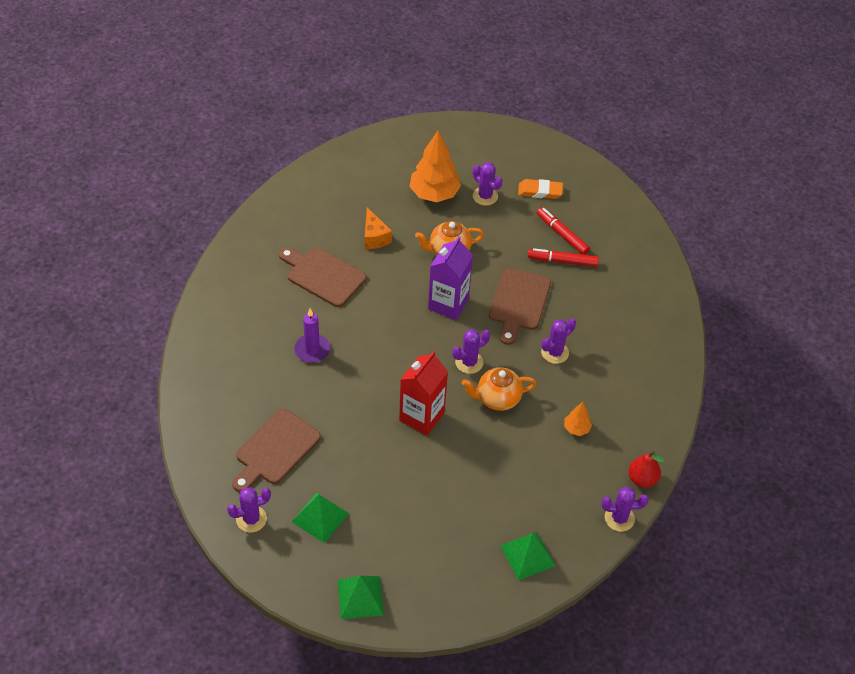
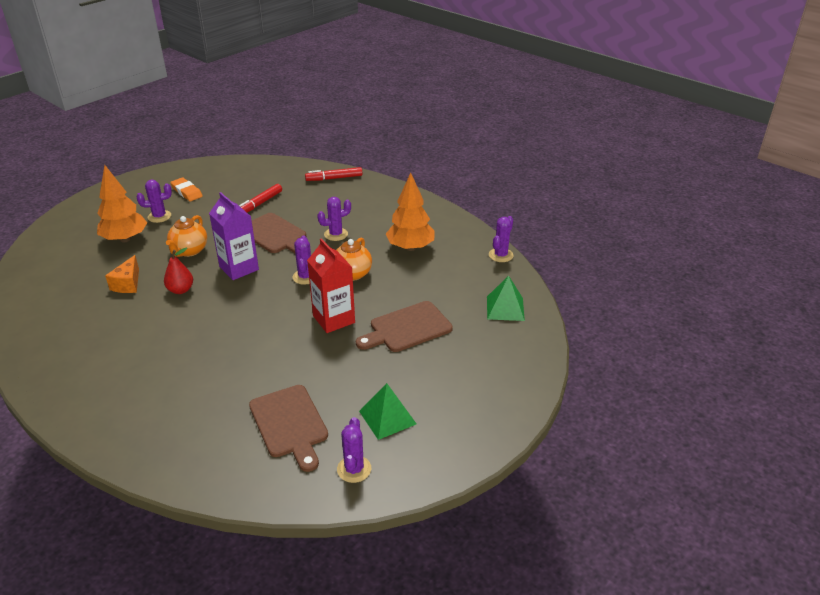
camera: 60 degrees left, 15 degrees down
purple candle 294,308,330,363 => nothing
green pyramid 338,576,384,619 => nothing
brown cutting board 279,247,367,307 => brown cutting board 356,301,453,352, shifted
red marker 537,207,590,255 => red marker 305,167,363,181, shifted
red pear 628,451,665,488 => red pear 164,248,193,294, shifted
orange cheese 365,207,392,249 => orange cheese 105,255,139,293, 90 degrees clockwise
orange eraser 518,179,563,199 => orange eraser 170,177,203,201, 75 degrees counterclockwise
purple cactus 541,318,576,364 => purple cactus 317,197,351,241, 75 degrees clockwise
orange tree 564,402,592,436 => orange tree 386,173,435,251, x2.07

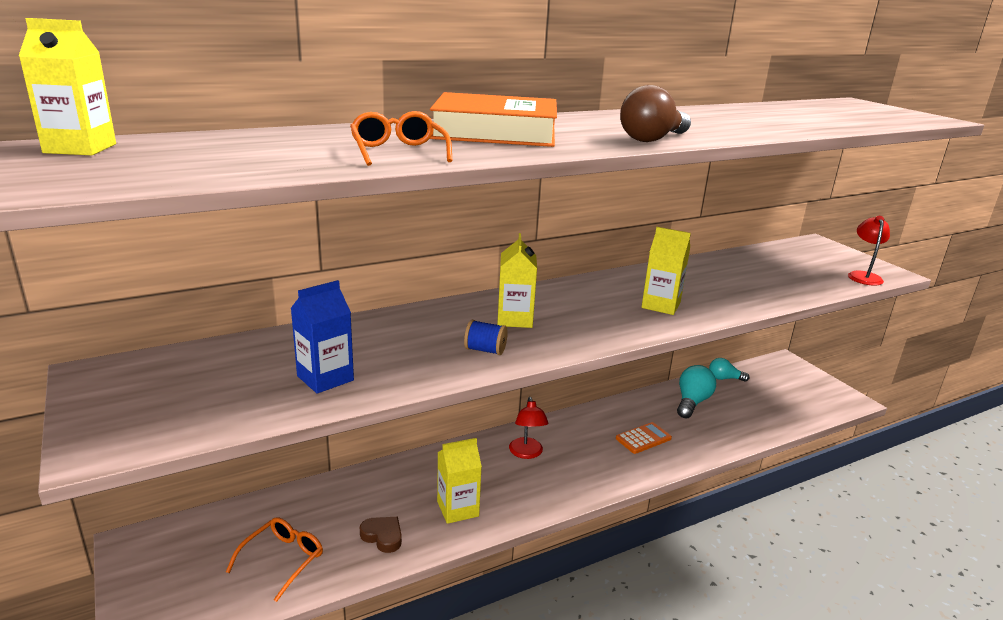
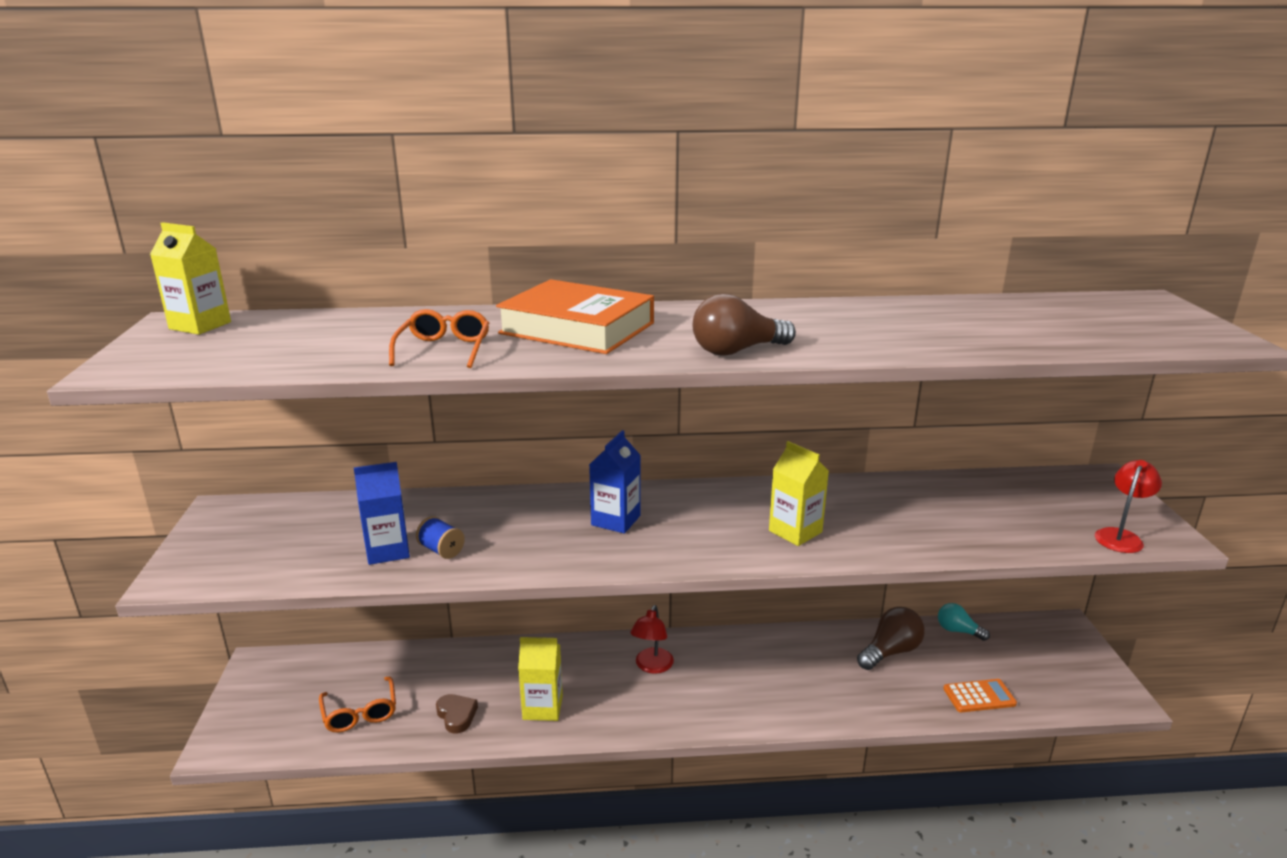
camera: 25 degrees right, 0 degrees up
blue spool 464,320,508,355 => blue spool 416,516,465,559, shifted
orange calculator 616,422,672,454 => orange calculator 943,679,1017,712, shifted
yellow carton 497,233,537,328 => blue carton 589,430,641,533
turquoise light bulb 677,365,716,418 => brown light bulb 857,607,925,670
orange glasses 226,517,323,602 => orange glasses 319,676,396,733, 105 degrees clockwise

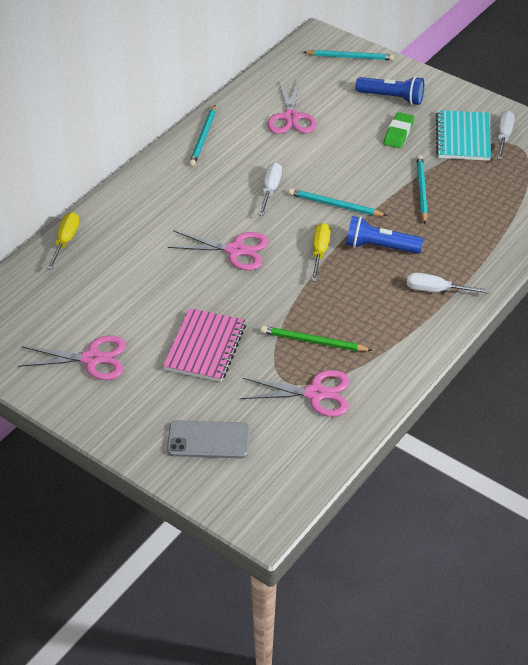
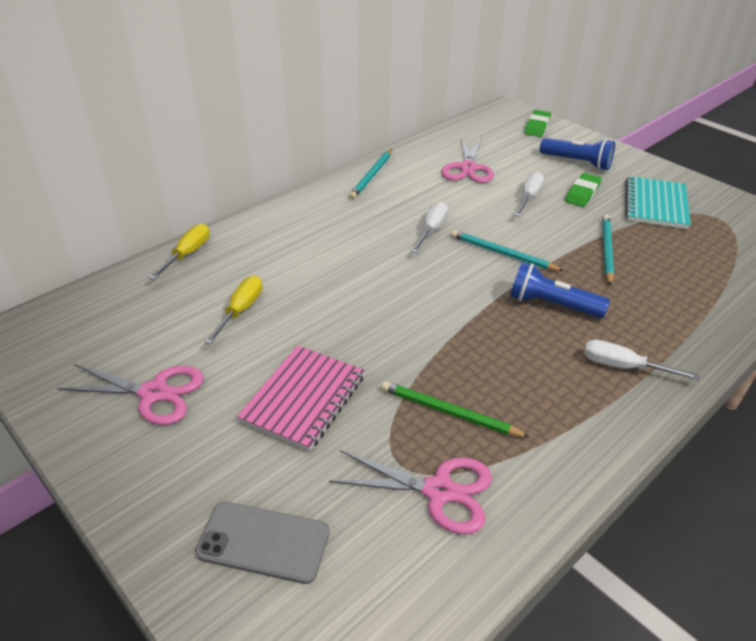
camera: 10 degrees right, 5 degrees down
pink scissors 168,231,269,270 => nothing
yellow screwdriver 311,223,331,281 => yellow screwdriver 205,276,262,345, shifted
white screwdriver 497,111,515,160 => white screwdriver 514,172,544,217, shifted
turquoise pencil 303,50,395,60 => green eraser 524,110,551,137

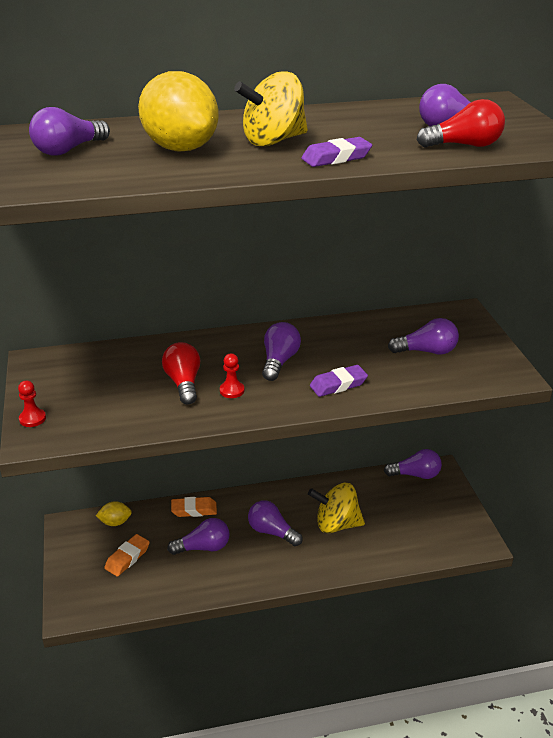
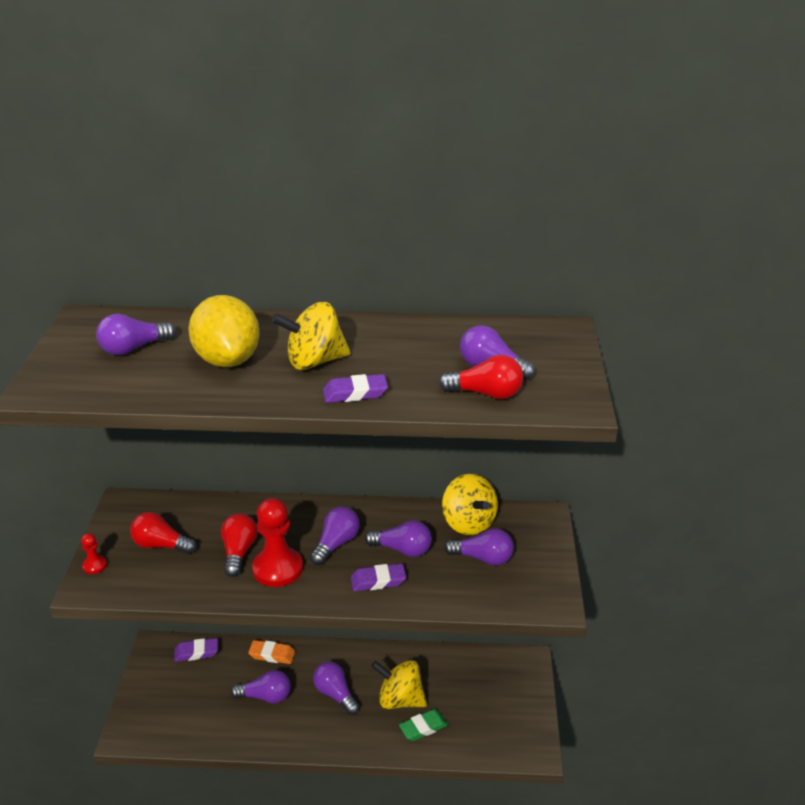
camera: 15 degrees right, 0 degrees up
orange eraser 104,534,150,577 => nothing
nothing => red light bulb 130,512,196,554
nothing => green eraser 399,709,448,741
nothing => yellow spinning top 442,474,498,535
purple light bulb 384,449,442,479 => purple light bulb 365,520,432,557, shifted
yellow lemon 96,501,132,526 => purple eraser 174,638,218,662
red pawn 220,353,245,398 => red pawn 252,498,303,587, x2.12

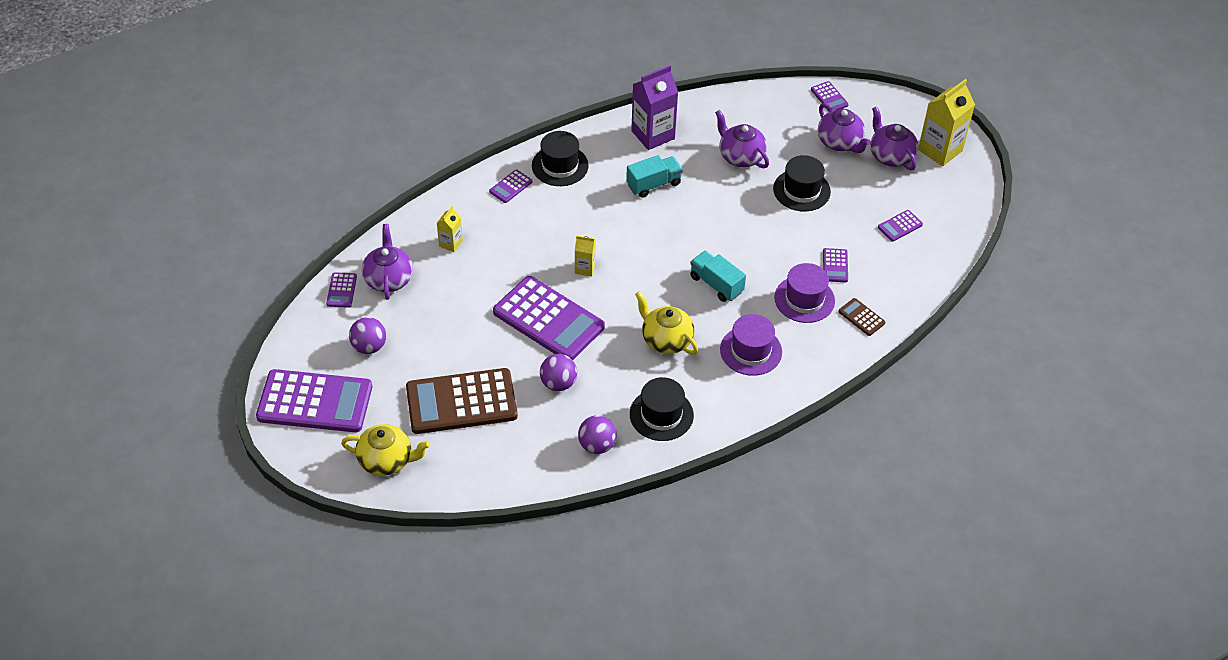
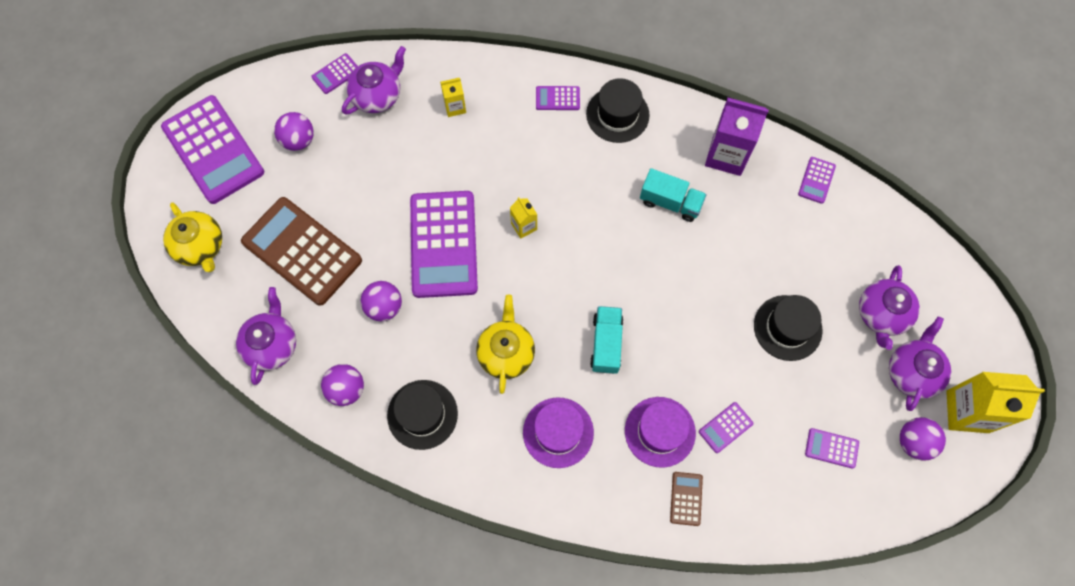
camera: 50 degrees right, 20 degrees up
nothing => purple ball 900,417,946,461
purple teapot 715,110,769,168 => purple teapot 236,287,296,385, shifted
purple calculator 811,81,849,112 => purple calculator 798,157,836,204, shifted

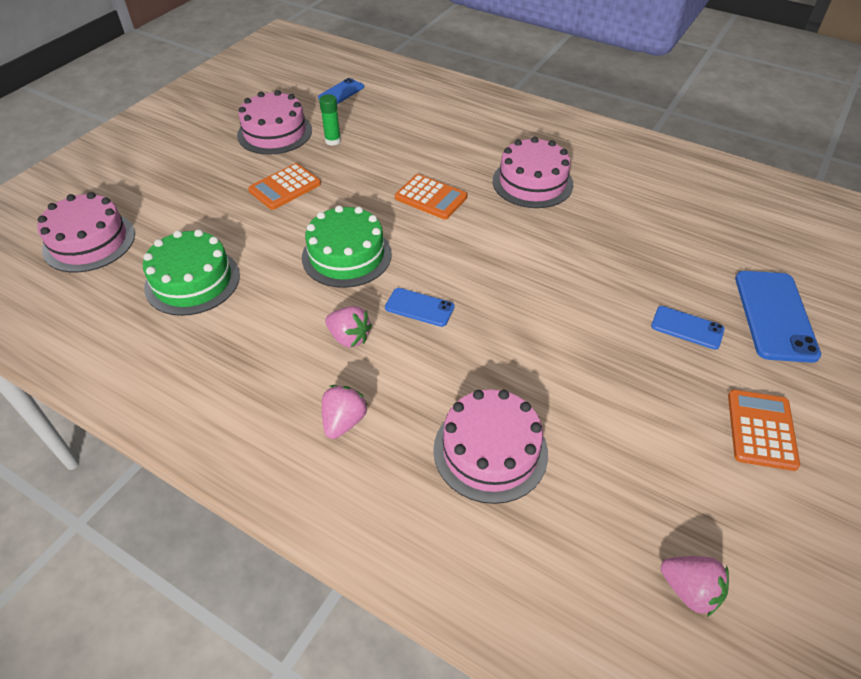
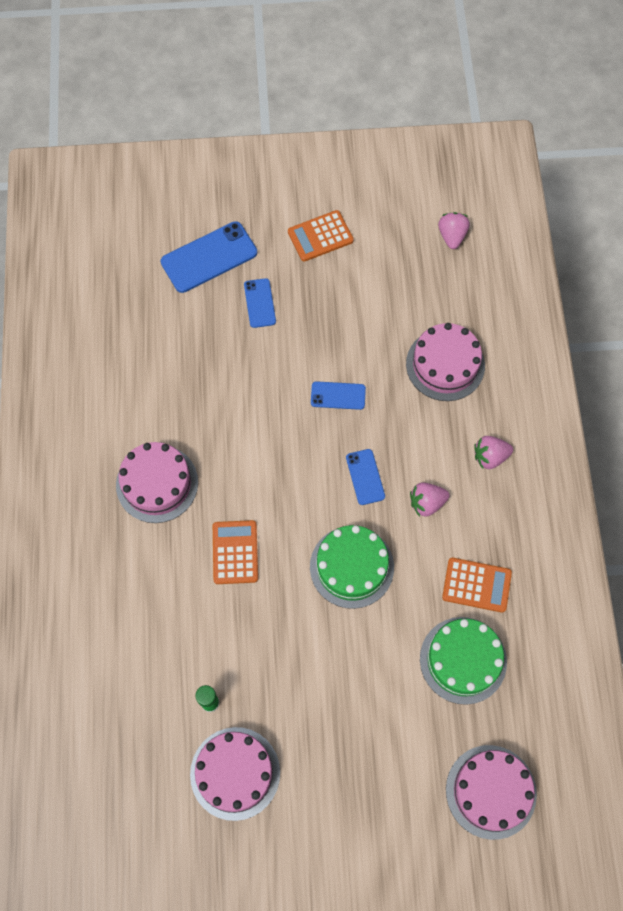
camera: 125 degrees left, 20 degrees up
orange calculator 248,163,321,210 => orange calculator 442,558,512,613, shifted
blue phone 318,78,364,104 => blue phone 311,381,366,410, shifted
pink strawberry 325,306,372,348 => pink strawberry 410,482,450,517, 105 degrees counterclockwise

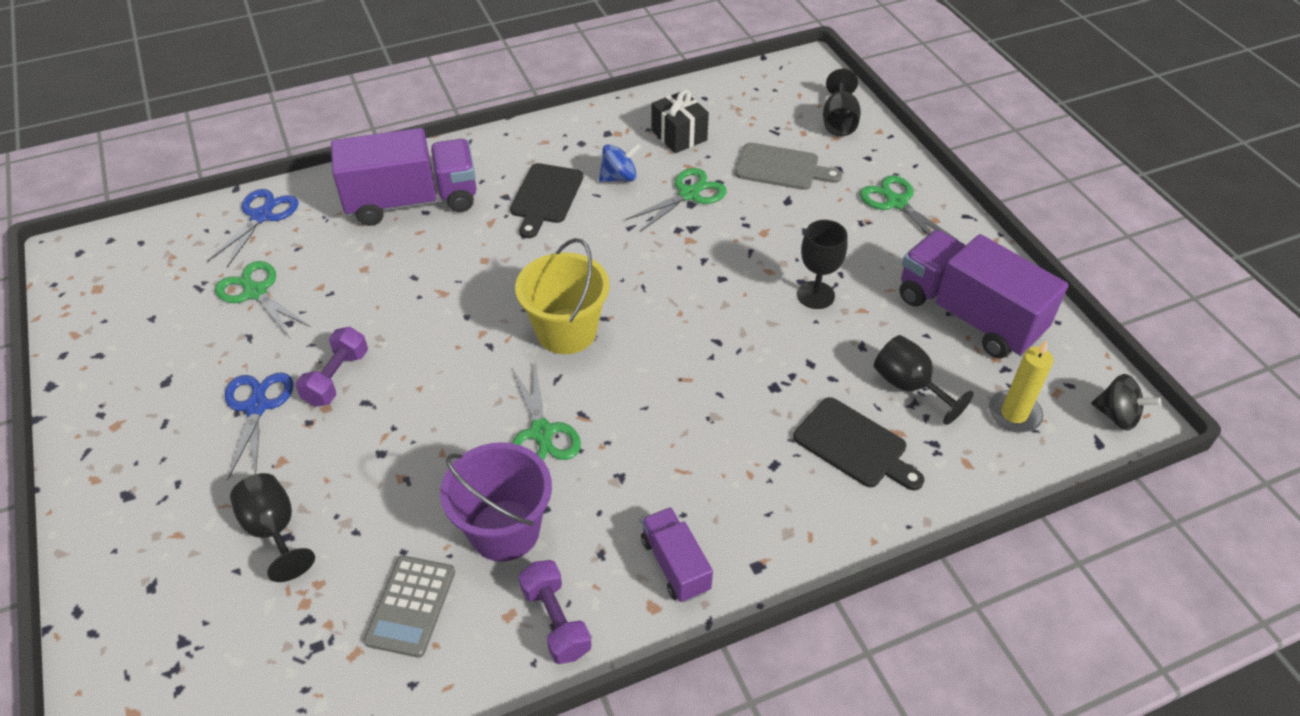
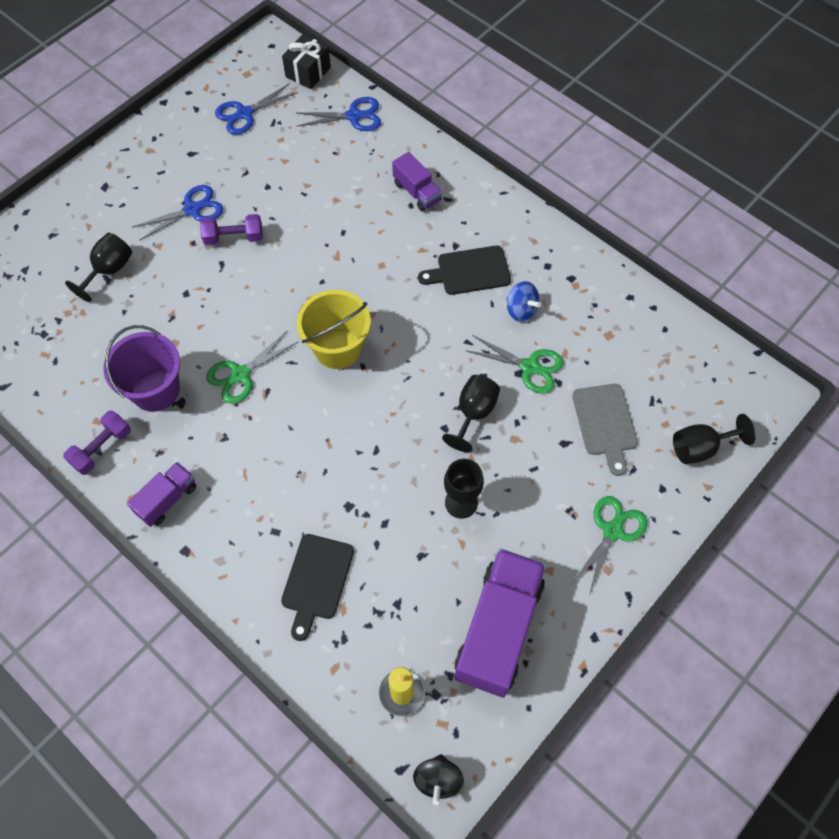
camera: 65 degrees right, 15 degrees up
green scissors 215,261,311,338 => nothing
grey calculator 364,556,455,658 => nothing
nothing => blue scissors 215,83,298,135
black gift 651,90,709,153 => black gift 282,34,331,89, shifted
black goblet 874,335,974,425 => black goblet 442,375,500,452, shifted
purple truck 331,128,477,226 => purple truck 392,152,442,211, x0.51

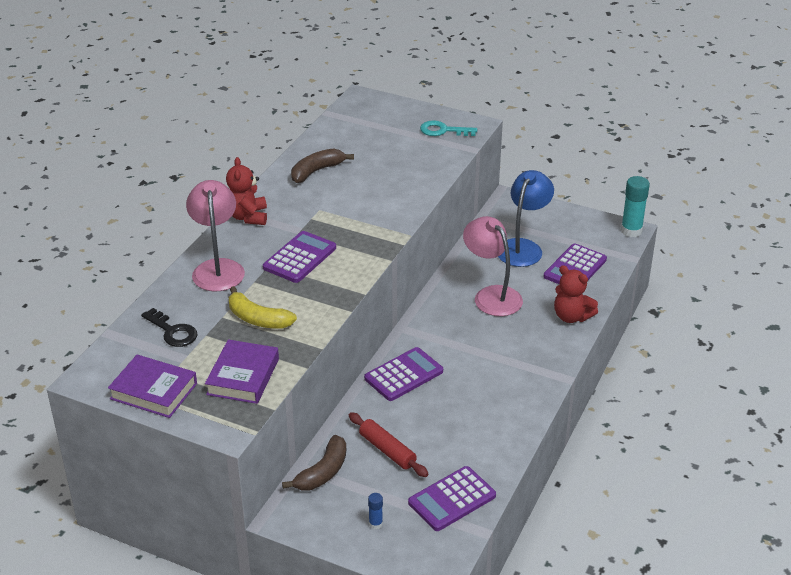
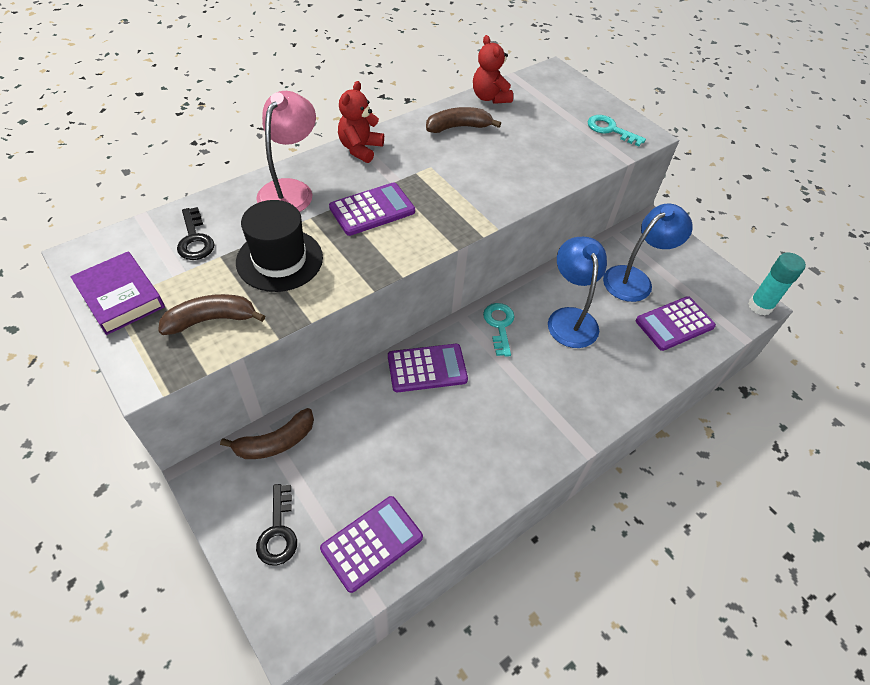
camera: 25 degrees right, 15 degrees up
red rolling pin 349,412,429,477 => nothing
nothing => turquoise key 483,303,515,357
red teddy bear 554,265,598,323 => red teddy bear 473,35,513,104, shifted
purple book 205,339,279,404 => brown banana 158,294,265,335
yellow banana 229,286,297,329 => black hat 236,200,323,292
blue glue stick 368,493,383,529 => black key 256,484,297,566
pink lamp 463,216,523,316 => blue lamp 548,237,607,348
purple calculator 408,466,496,531 => purple calculator 320,496,423,593, 150 degrees clockwise

